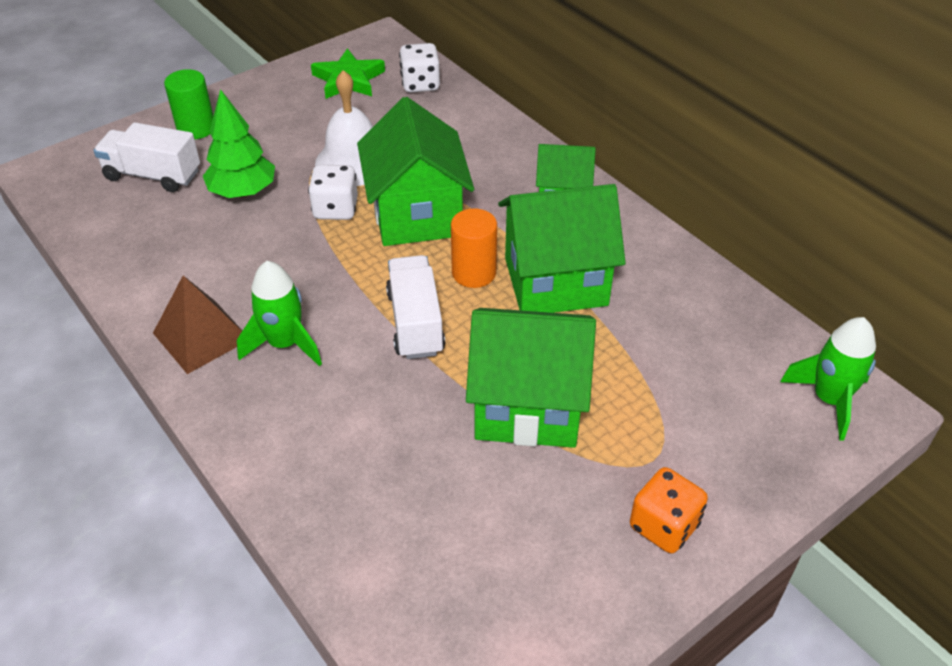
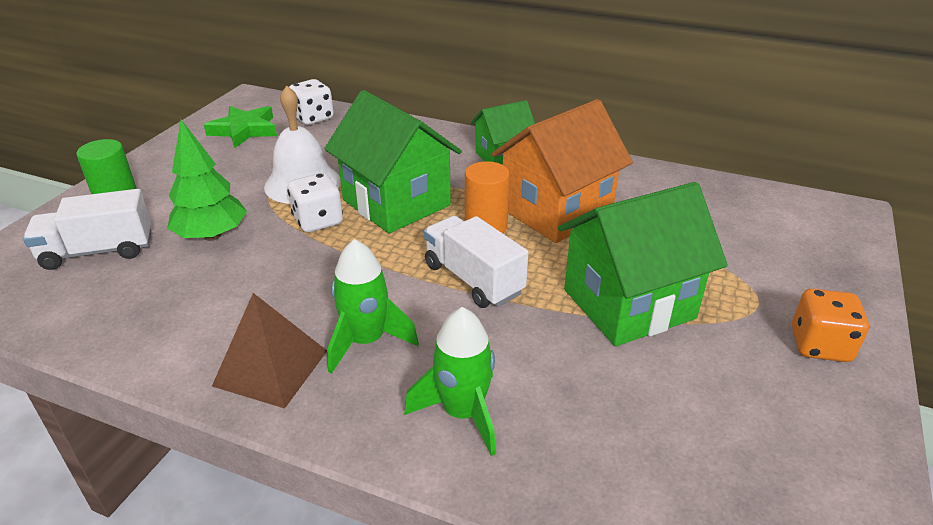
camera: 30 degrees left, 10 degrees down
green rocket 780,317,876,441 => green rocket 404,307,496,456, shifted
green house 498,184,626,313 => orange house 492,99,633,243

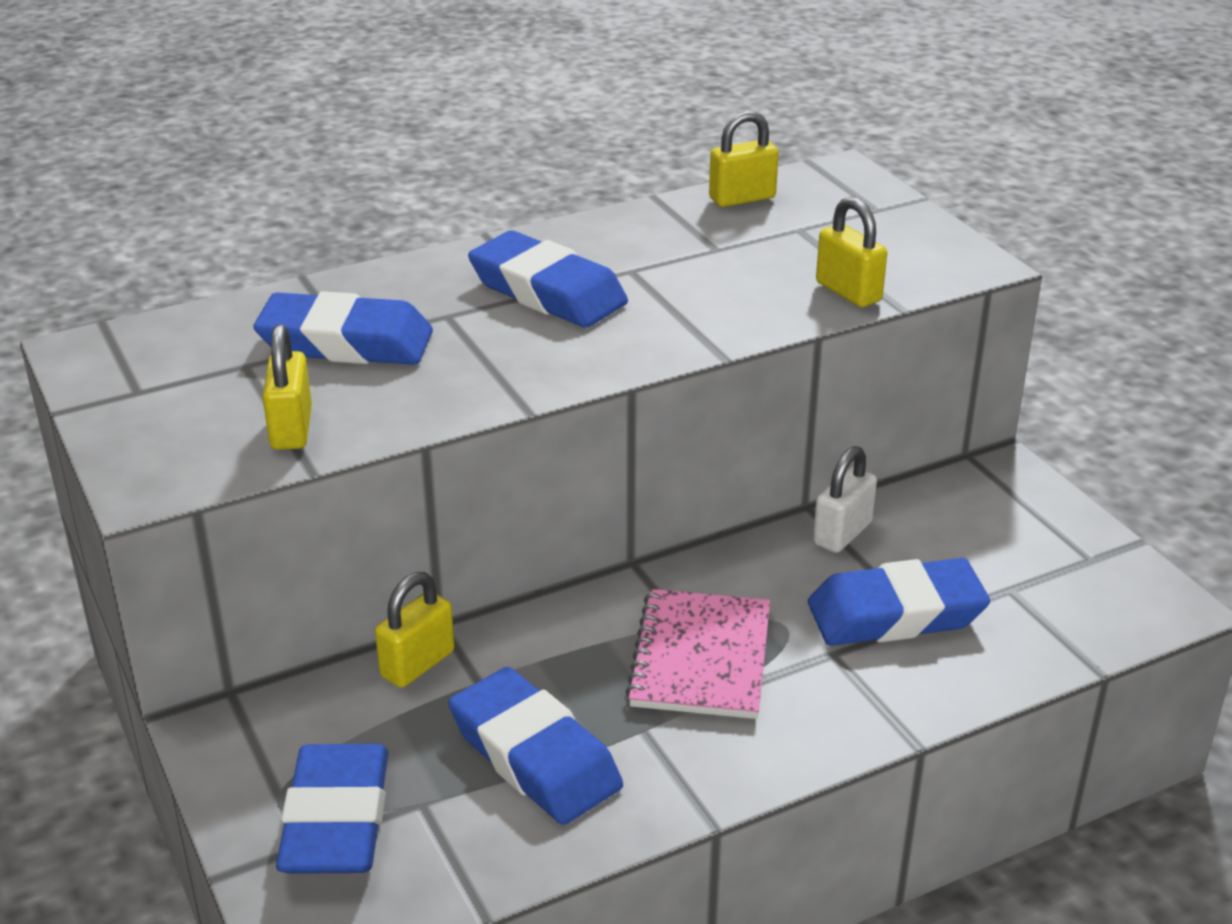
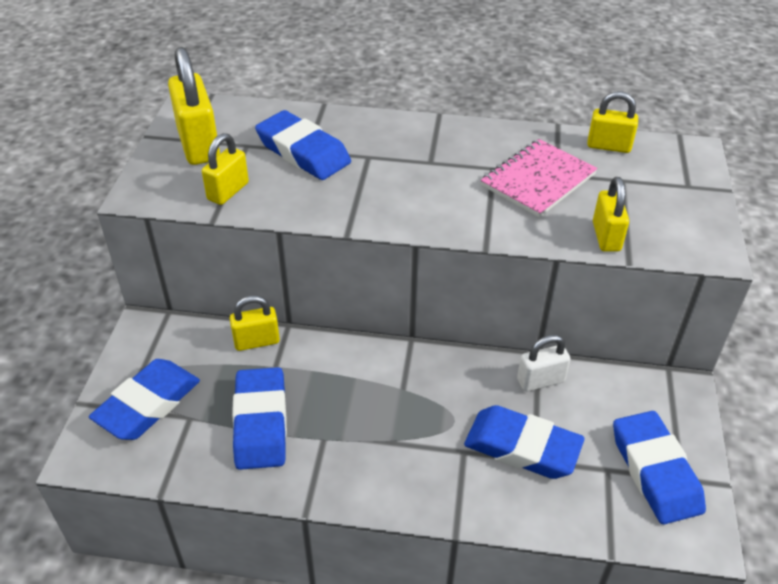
camera: 35 degrees right, 10 degrees up
nothing => yellow padlock 168,47,220,165
blue eraser 468,231,628,328 => blue eraser 613,411,706,524, shifted
pink notebook 626,589,770,719 => pink notebook 481,139,598,217, shifted

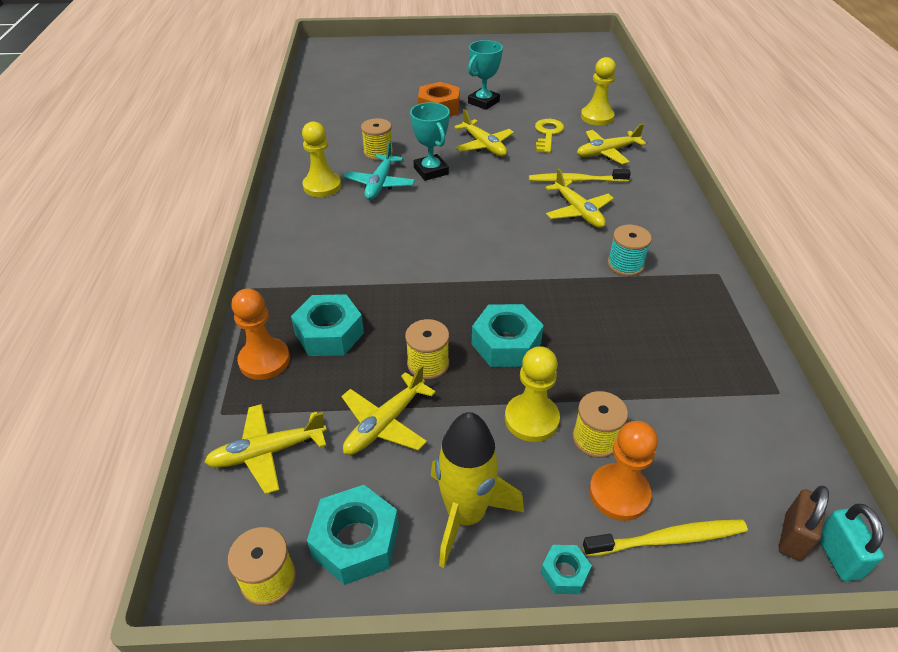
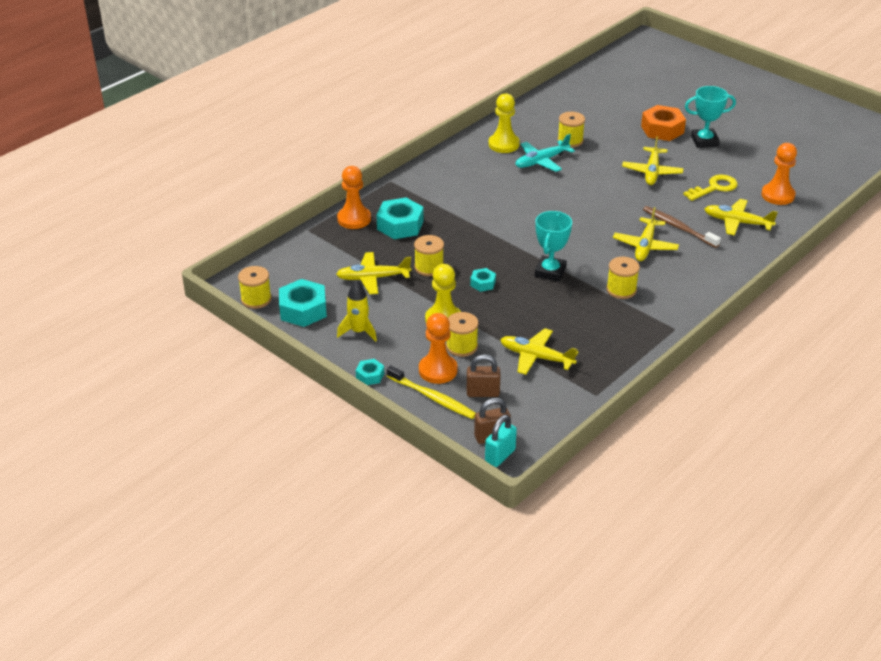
camera: 45 degrees right, 5 degrees down
nothing => brown padlock 467,354,501,397
yellow plane 204,404,327,494 => yellow plane 500,328,578,375, shifted
turquoise trophy 410,102,450,181 => turquoise trophy 535,211,572,282, shifted
yellow toothbrush 529,169,631,182 => brown toothbrush 643,206,721,248
yellow pawn 581,57,616,125 => orange pawn 761,143,797,205
turquoise spool 607,225,652,276 => yellow spool 606,257,640,299
yellow rocket 431,412,524,568 => yellow rocket 337,280,377,342, x0.64
turquoise nut 472,304,544,367 => turquoise nut 470,268,496,292, x0.52

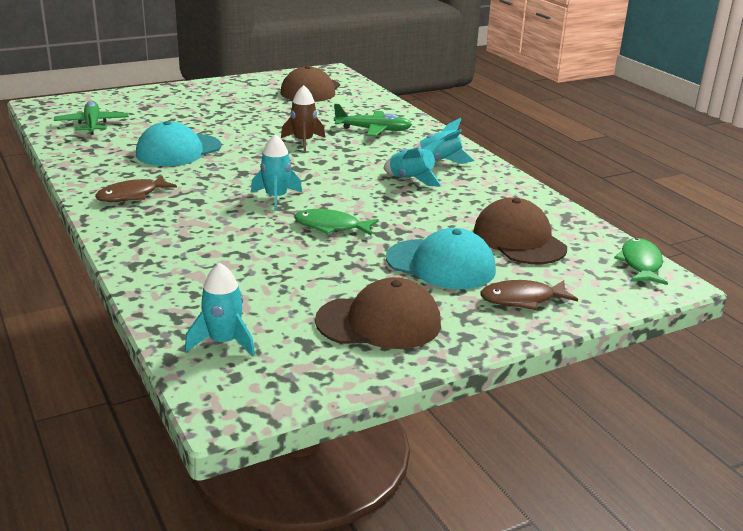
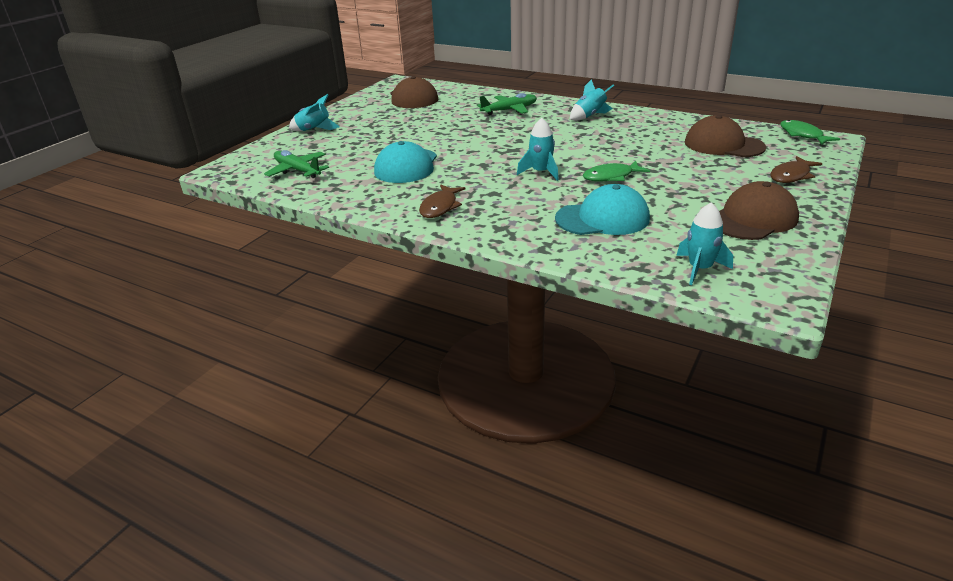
camera: 30 degrees left, 5 degrees up
brown rocket 281,85,325,152 => nothing
turquoise rocket 383,139,445,186 => turquoise rocket 289,94,340,131, shifted
turquoise cap 386,228,496,289 => turquoise cap 555,184,650,235, shifted

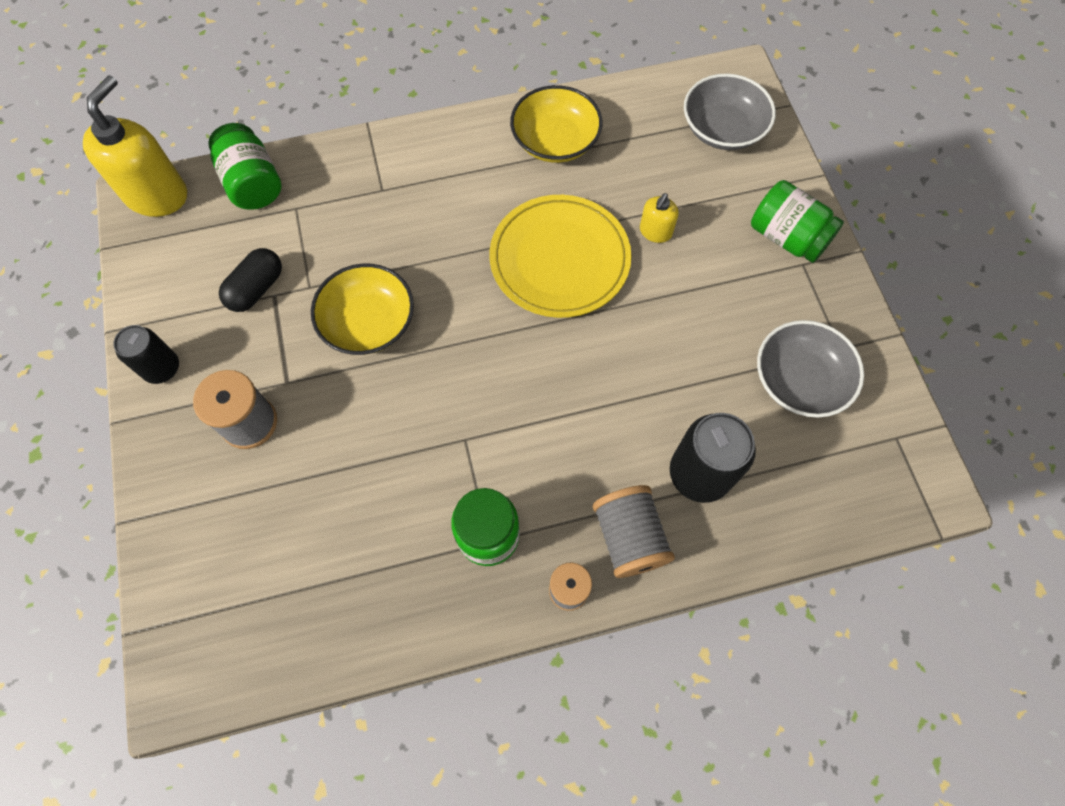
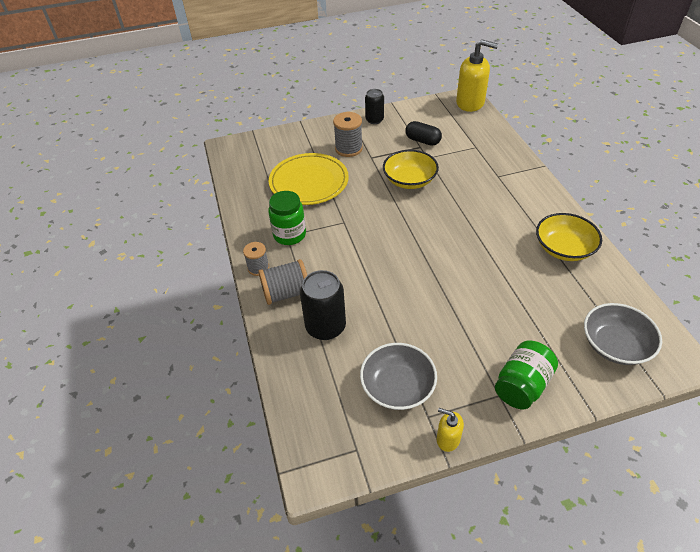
camera: 90 degrees right, 20 degrees down
green jar 208,123,282,210 => nothing
yellow plate 489,195,632,318 => yellow plate 269,153,349,205, shifted
yellow soap dispenser 640,193,678,243 => yellow soap dispenser 437,408,464,452, shifted

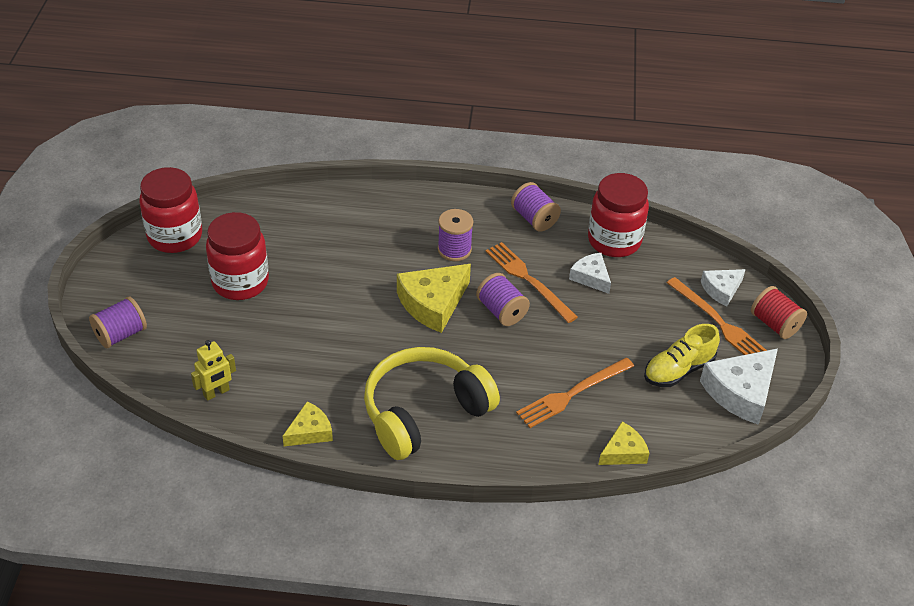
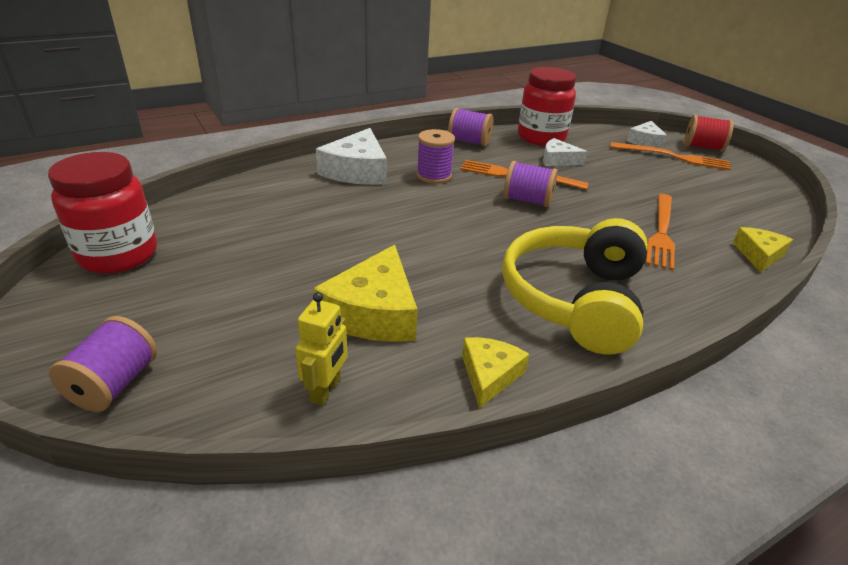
camera: 35 degrees left, 10 degrees down
red jar 206,212,269,300 => nothing
yellow shoe 644,324,720,387 => nothing
yellow cheese 397,264,471,333 => yellow cheese 313,245,418,342, shifted
white cheese 700,348,778,425 => white cheese 316,128,387,185, shifted

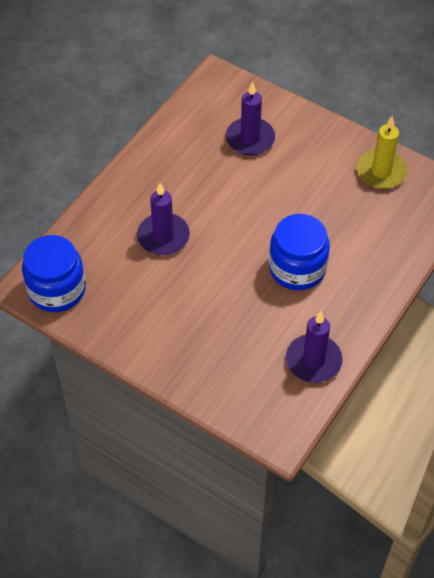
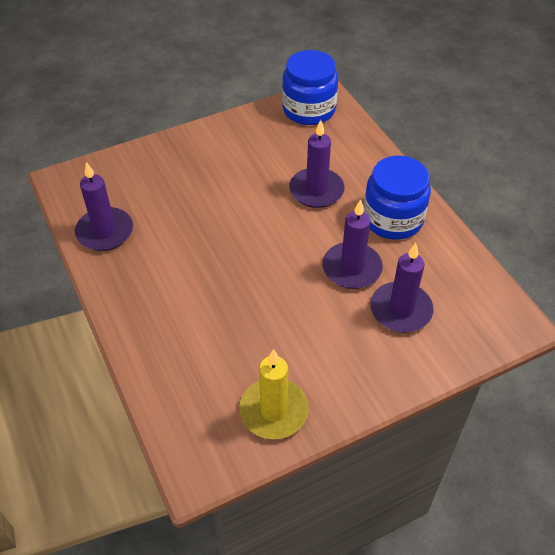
camera: 120 degrees right, 5 degrees down
nothing => purple candle 323,199,383,289
blue jar 269,214,330,290 => blue jar 364,156,431,240, shifted

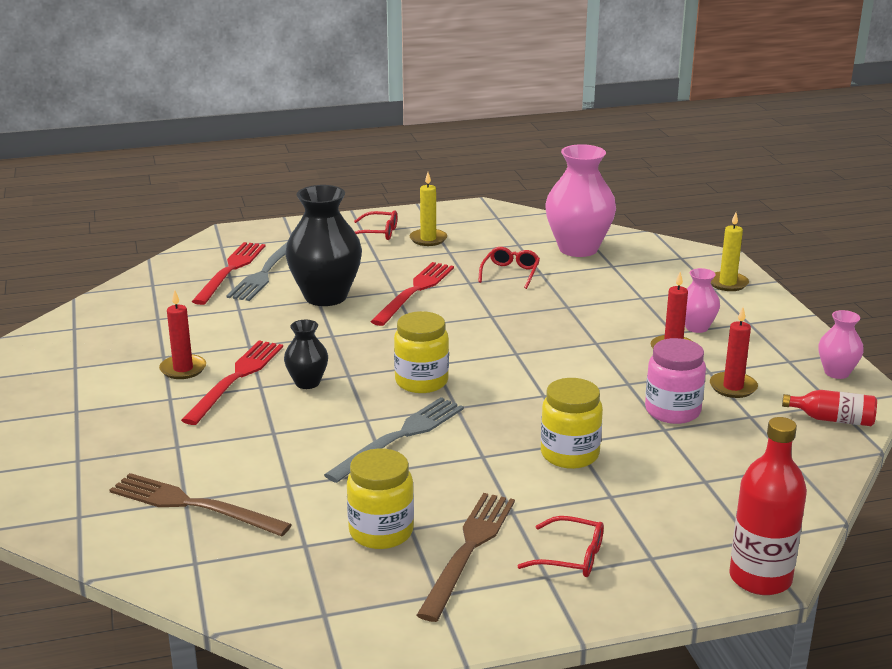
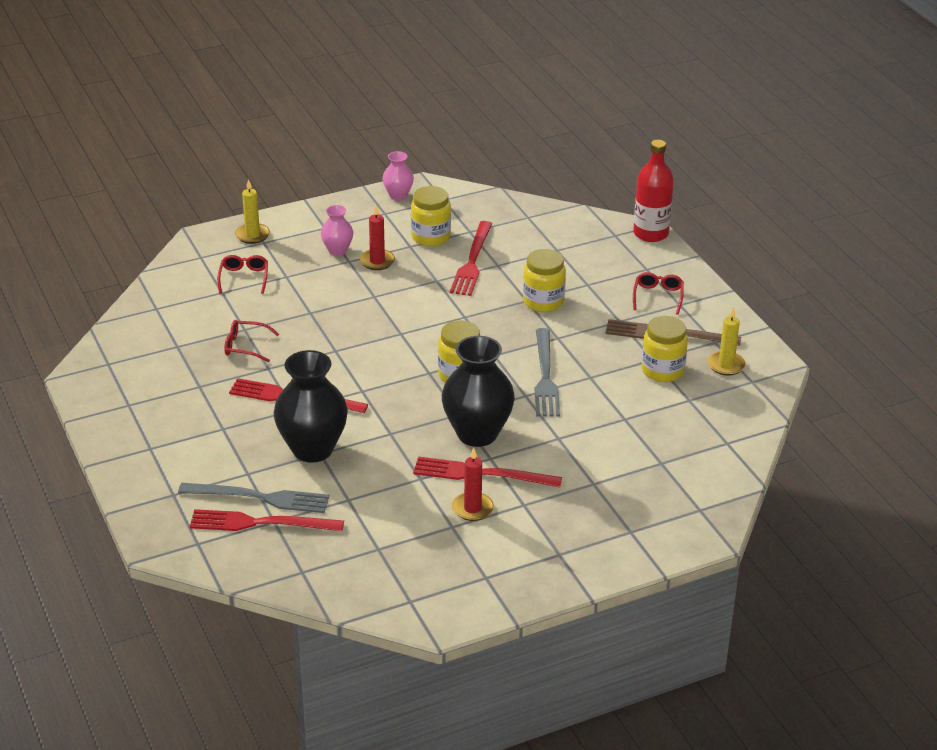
camera: 100 degrees left, 10 degrees up
brown fork 110,473,292,537 => nothing
pink vase 545,144,616,257 => nothing
red bottle 782,390,877,426 => nothing
red glasses 354,210,397,240 => red glasses 217,255,268,294, shifted
yellow candle 410,172,447,246 => yellow candle 708,307,746,376, shifted
pink jar 645,338,706,424 => red fork 450,221,492,296
red candle 710,307,758,398 => yellow jar 411,186,451,246
grey fork 324,397,464,483 => grey fork 535,328,560,416, 120 degrees counterclockwise
black vase 284,320,328,389 => black vase 442,336,515,447, x1.95

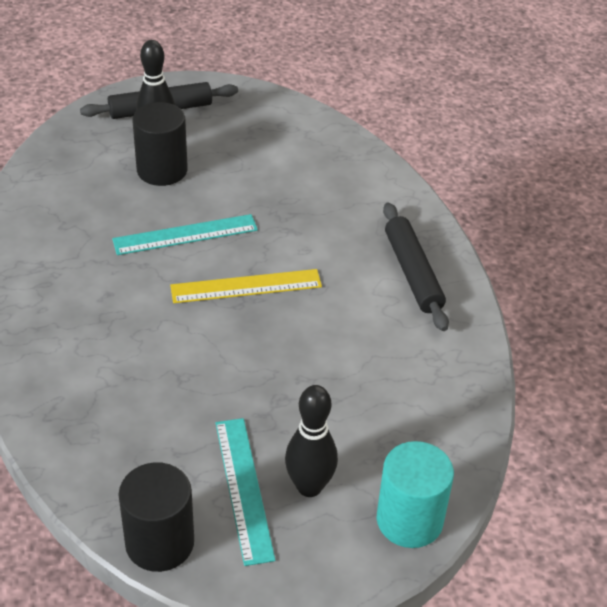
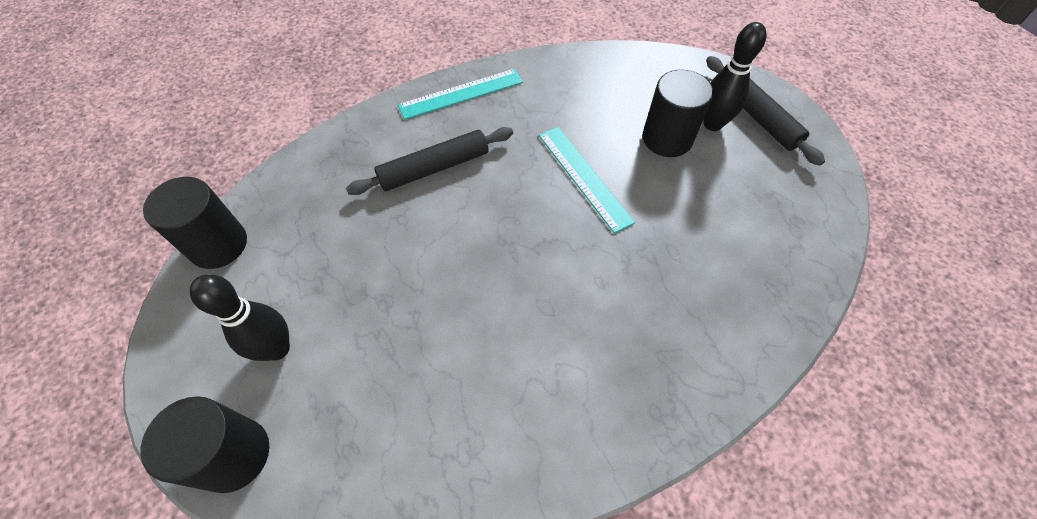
camera: 80 degrees right, 15 degrees up
yellow ruler 170,269,322,303 => nothing
turquoise ruler 216,418,275,566 => turquoise ruler 398,69,523,120, shifted
black rolling pin 383,202,449,331 => black rolling pin 346,127,513,195, shifted
turquoise cylinder 377,441,454,548 => black cylinder 141,396,269,493

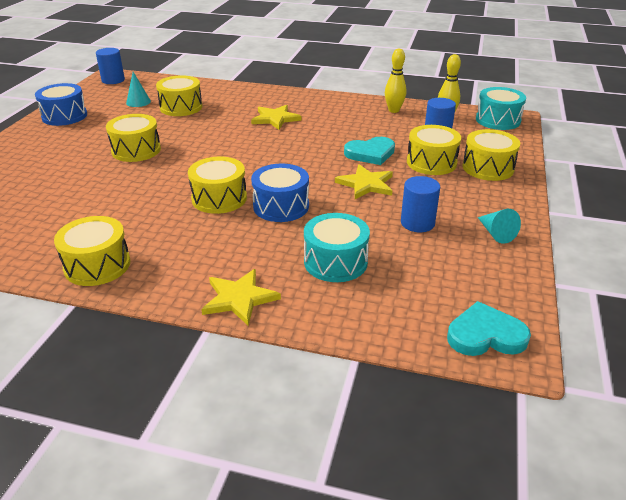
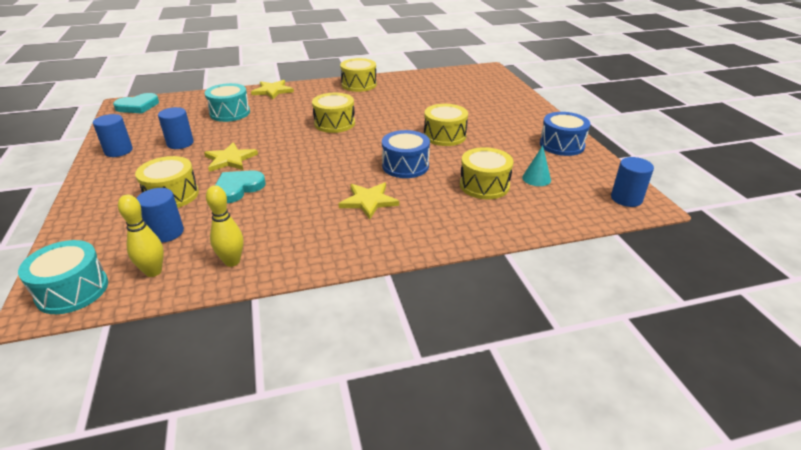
camera: 150 degrees right, 0 degrees up
yellow drum 462,129,520,181 => nothing
blue drum 251,163,309,222 => blue drum 382,130,430,178, shifted
turquoise cone 478,209,521,244 => blue cylinder 93,114,133,157

